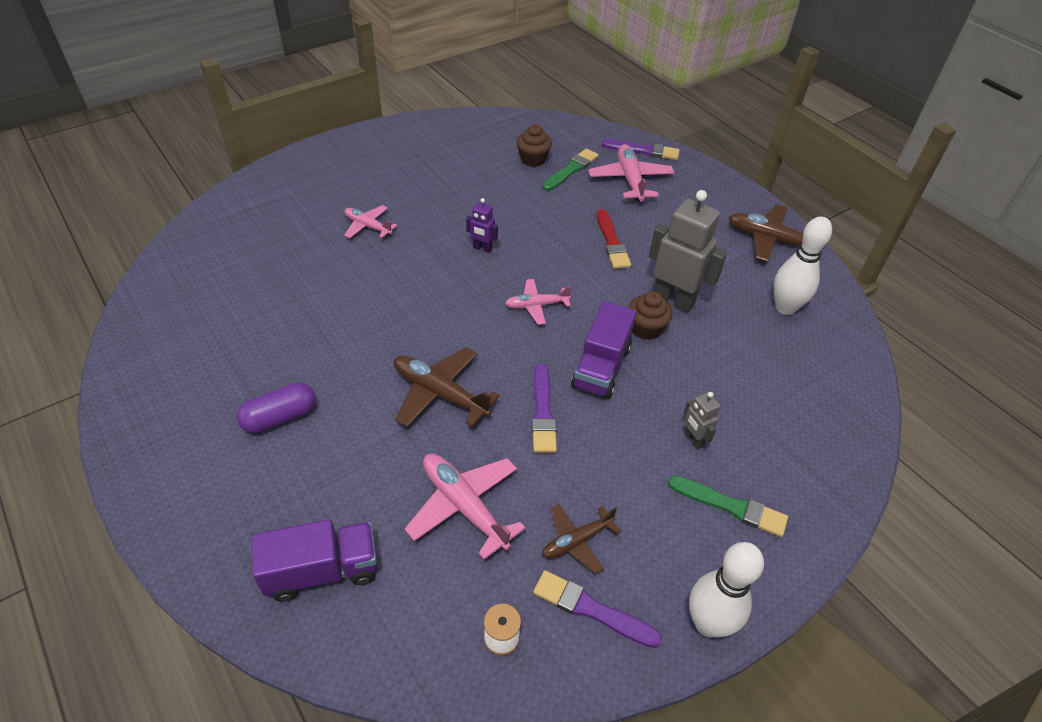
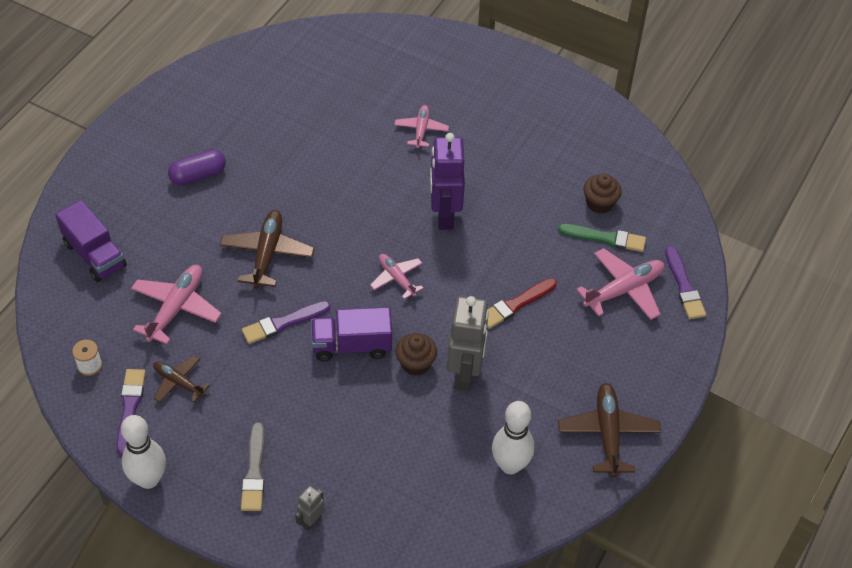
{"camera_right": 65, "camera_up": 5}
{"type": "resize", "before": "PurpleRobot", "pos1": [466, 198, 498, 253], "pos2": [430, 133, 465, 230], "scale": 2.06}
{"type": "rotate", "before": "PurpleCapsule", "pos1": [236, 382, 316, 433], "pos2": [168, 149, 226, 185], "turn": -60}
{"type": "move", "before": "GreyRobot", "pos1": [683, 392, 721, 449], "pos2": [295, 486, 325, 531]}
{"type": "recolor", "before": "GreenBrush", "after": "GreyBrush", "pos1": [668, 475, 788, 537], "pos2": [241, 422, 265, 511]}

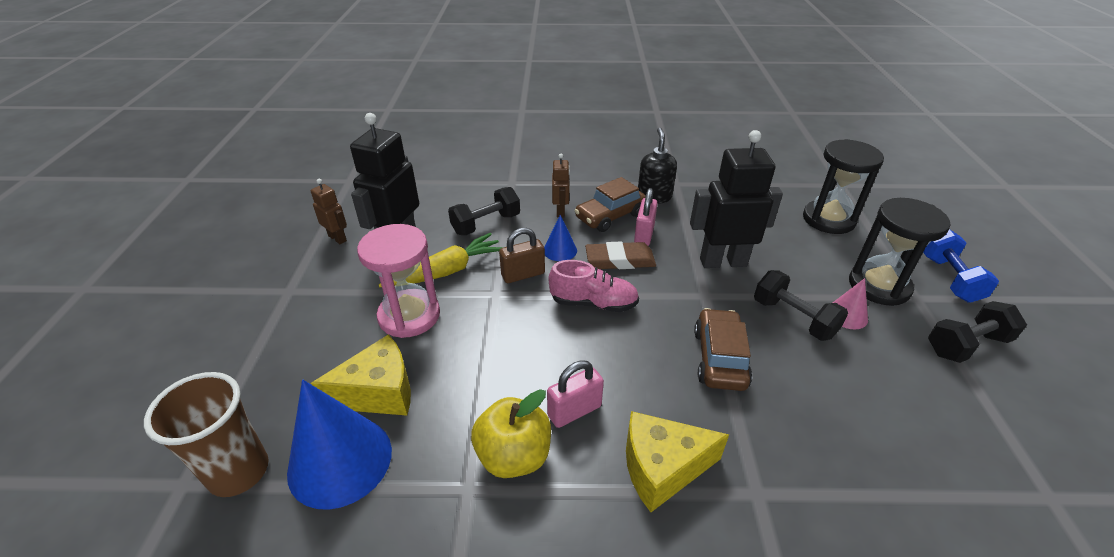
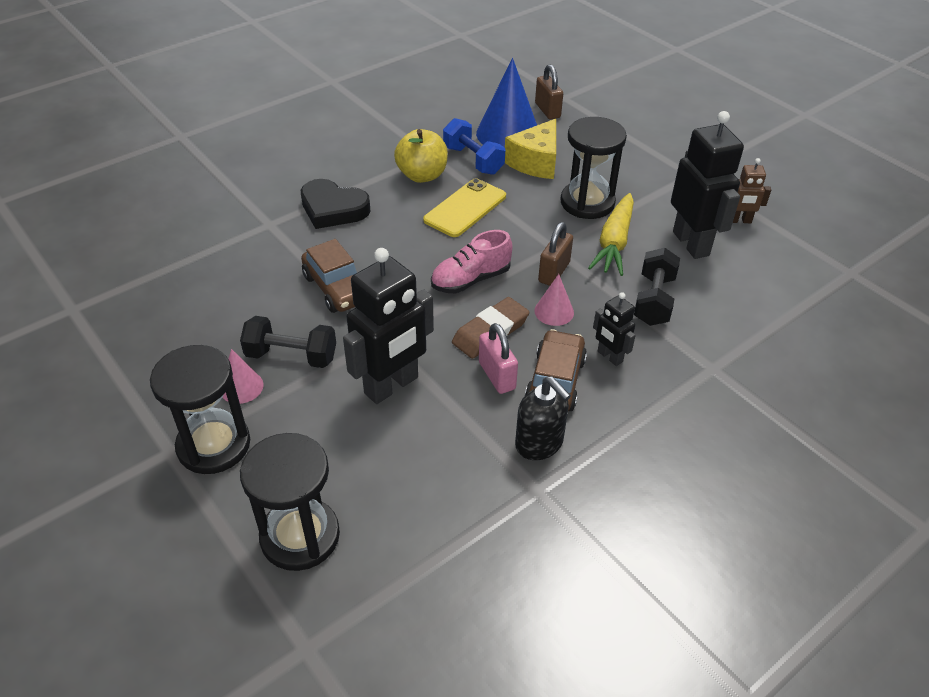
{"camera_right": 140, "camera_up": 5}
{"type": "recolor", "before": "BrownRobot", "after": "BlackRobot", "pos1": [552, 154, 570, 217], "pos2": [593, 292, 636, 366]}
{"type": "recolor", "before": "BlueCone", "after": "PinkCone", "pos1": [544, 215, 577, 261], "pos2": [534, 274, 574, 326]}
{"type": "recolor", "before": "PinkHourglass", "after": "BlackHourglass", "pos1": [357, 224, 440, 338], "pos2": [561, 117, 627, 219]}
{"type": "move", "before": "BlueDumbbell", "pos1": [923, 229, 999, 303], "pos2": [443, 118, 505, 175]}
{"type": "delete", "before": "BlackDumbbell", "pos1": [928, 301, 1027, 363]}
{"type": "delete", "before": "PinkPadlock", "pos1": [547, 360, 604, 428]}
{"type": "replace", "before": "BrownCup", "after": "BrownPadlock", "pos1": [144, 372, 268, 497], "pos2": [535, 64, 563, 120]}
{"type": "replace", "before": "YellowCheese", "after": "BlackHeart", "pos1": [626, 411, 729, 512], "pos2": [301, 179, 370, 229]}
{"type": "insert", "after": "YellowPhone", "pos2": [423, 178, 506, 237]}

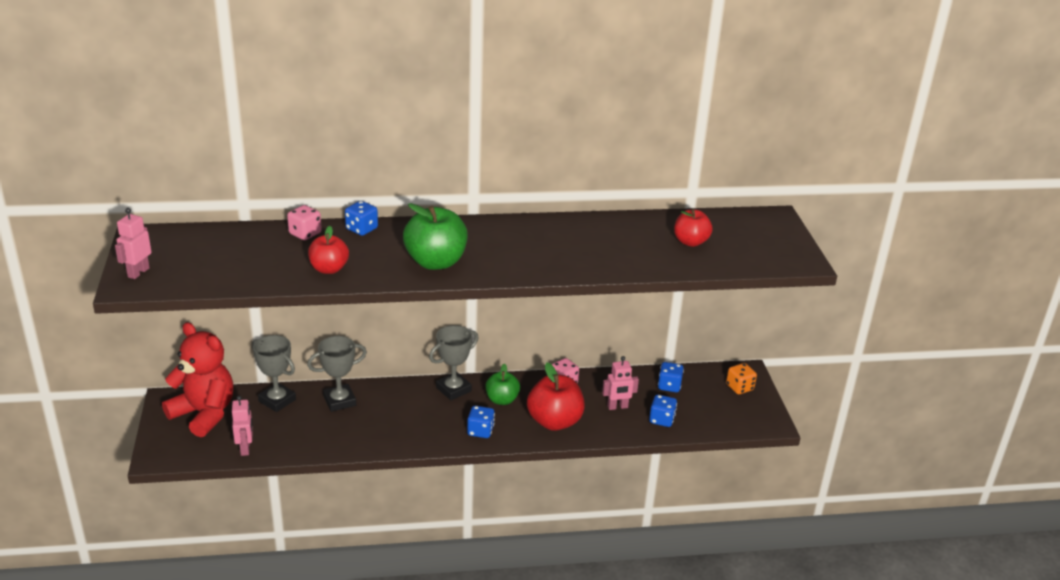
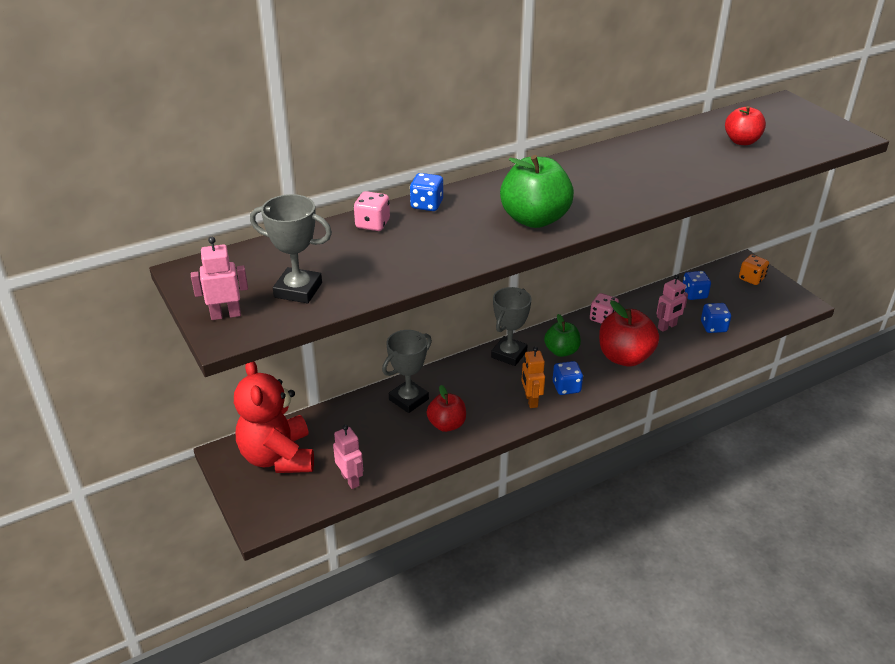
{"camera_right": -20, "camera_up": 5}
{"type": "rotate", "before": "PinkRobot", "pos1": [115, 208, 151, 279], "pos2": [191, 237, 248, 320], "turn": 75}
{"type": "move", "before": "RedApple", "pos1": [308, 226, 349, 274], "pos2": [427, 385, 466, 432]}
{"type": "rotate", "before": "RedTeddyBear", "pos1": [162, 322, 233, 437], "pos2": [234, 361, 314, 473], "turn": -120}
{"type": "move", "before": "GreyTrophy", "pos1": [252, 335, 296, 412], "pos2": [250, 194, 332, 303]}
{"type": "insert", "after": "OrangeRobot", "pos2": [521, 347, 545, 408]}

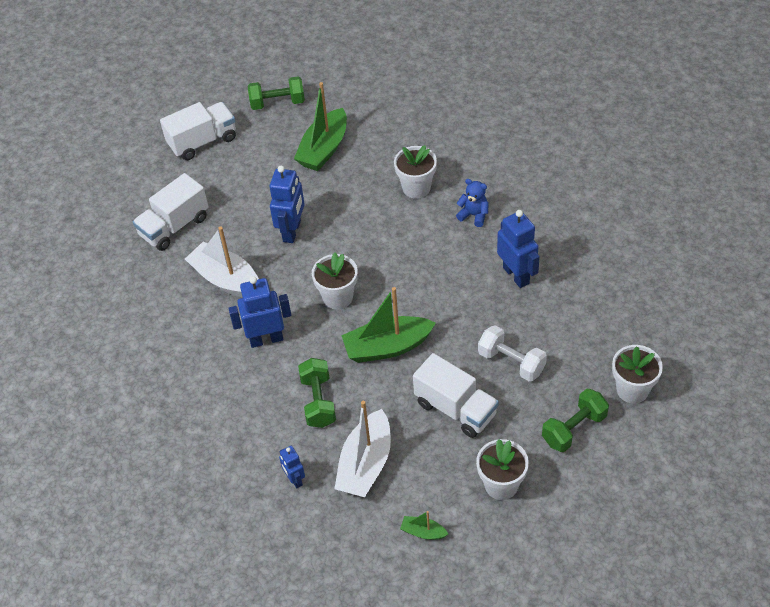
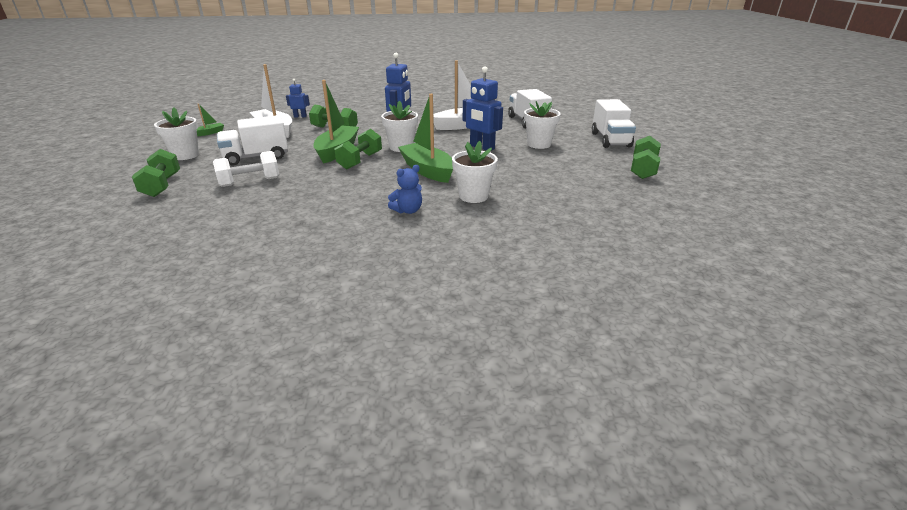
{"camera_right": 115, "camera_up": -20}
{"type": "move", "before": "GreenBoat", "pos1": [294, 82, 347, 171], "pos2": [398, 94, 453, 183]}
{"type": "delete", "before": "BlueRobot", "pos1": [497, 210, 540, 288]}
{"type": "move", "before": "WhiteFlowerPot", "pos1": [612, 345, 663, 403], "pos2": [524, 101, 561, 149]}
{"type": "insert", "after": "GreenDumbbell", "pos2": [334, 129, 382, 169]}

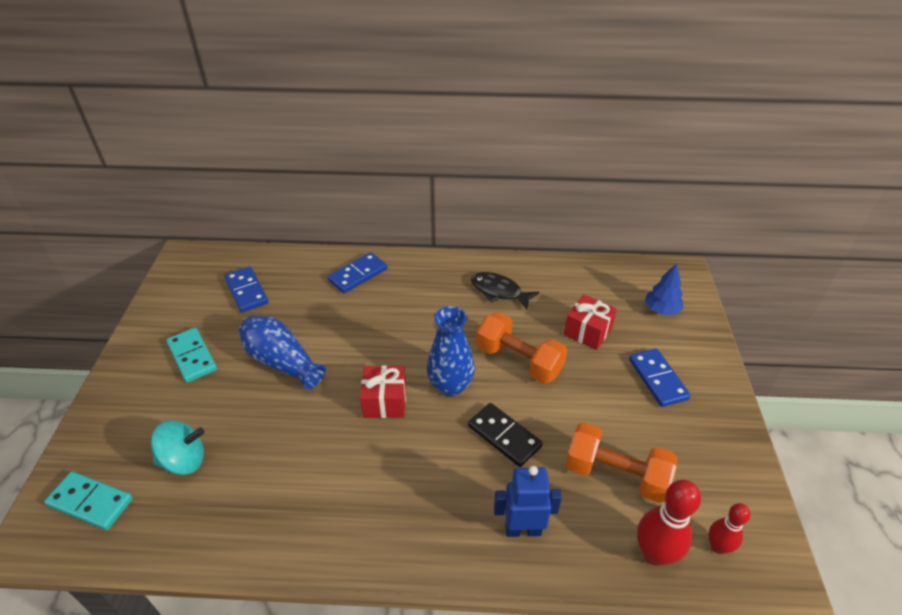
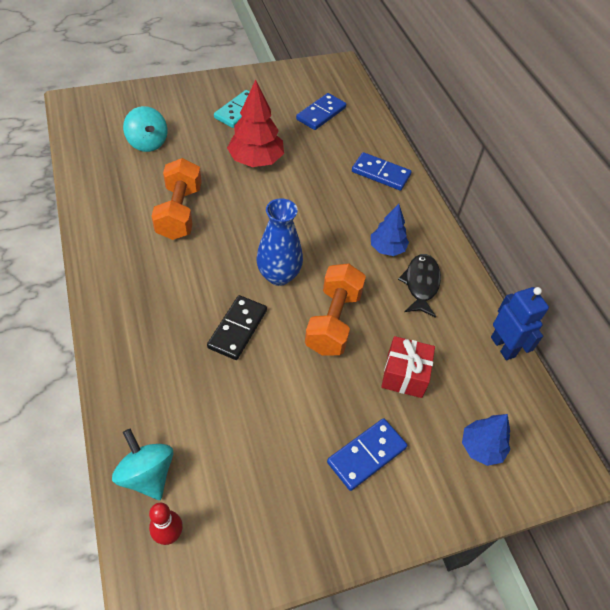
{"camera_right": 65, "camera_up": 10}
{"type": "replace", "before": "BlueVase", "after": "RedTree", "pos1": [239, 315, 326, 390], "pos2": [227, 80, 284, 167]}
{"type": "delete", "before": "RedGift", "pos1": [360, 366, 406, 418]}
{"type": "move", "before": "OrangeDumbbell", "pos1": [565, 422, 677, 503], "pos2": [151, 158, 202, 240]}
{"type": "move", "before": "BlueRobot", "pos1": [494, 466, 562, 537], "pos2": [491, 287, 549, 360]}
{"type": "delete", "before": "TurquoiseDomino", "pos1": [44, 471, 133, 530]}
{"type": "replace", "before": "RedBowlingPin", "after": "TurquoiseSpinningTop", "pos1": [637, 480, 701, 566], "pos2": [112, 429, 173, 500]}
{"type": "insert", "after": "BlueTree", "pos2": [371, 204, 409, 256]}

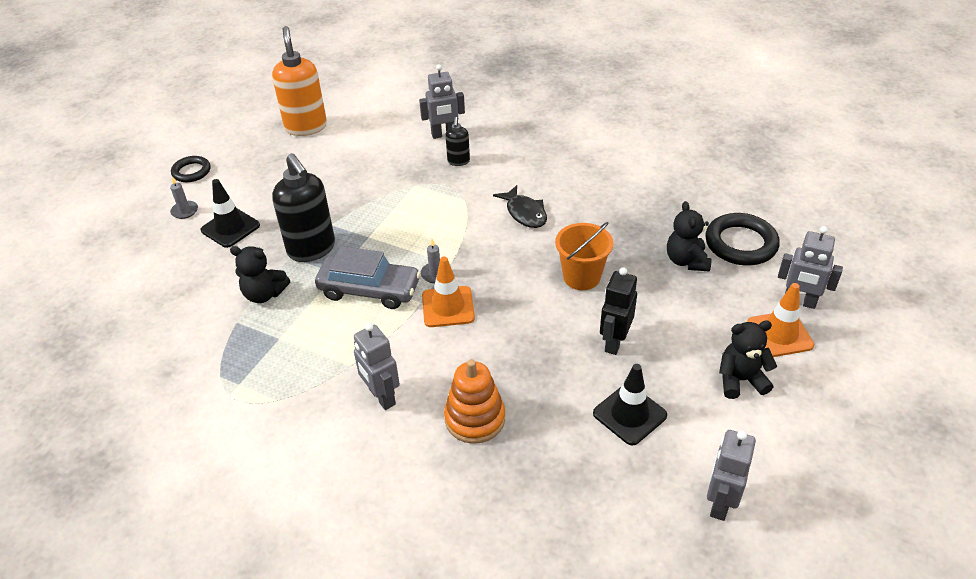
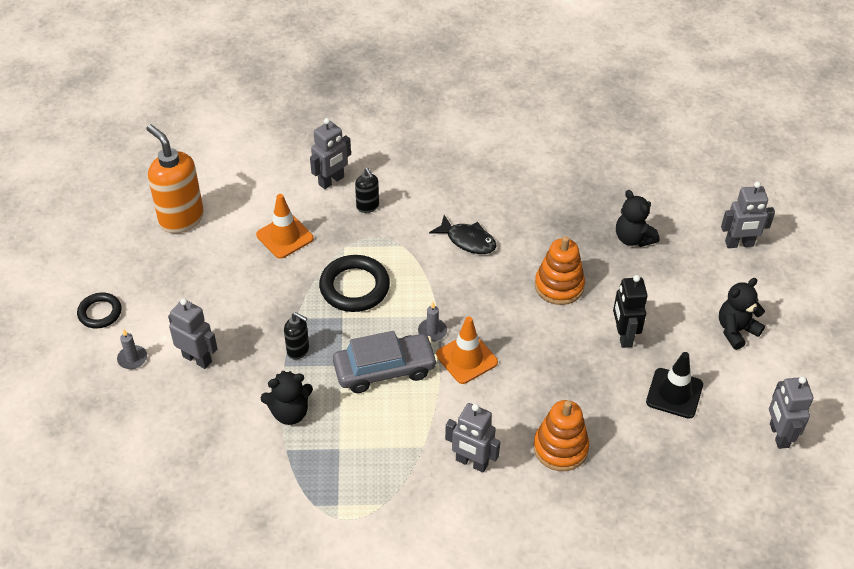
{"camera_right": -30, "camera_up": 5}
{"type": "resize", "before": "BlackSoapDispenser", "pos1": [272, 153, 335, 262], "pos2": [284, 312, 309, 360], "scale": 0.5}
{"type": "replace", "before": "BlackTrafficCone", "after": "GreyRobot", "pos1": [201, 179, 260, 248], "pos2": [168, 298, 218, 369]}
{"type": "move", "before": "BlackRing", "pos1": [705, 213, 780, 265], "pos2": [319, 255, 390, 312]}
{"type": "replace", "before": "OrangeBucket", "after": "OrangeStackingToy", "pos1": [555, 222, 613, 290], "pos2": [535, 236, 585, 305]}
{"type": "move", "before": "OrangeTrafficCone", "pos1": [747, 283, 814, 357], "pos2": [256, 194, 314, 259]}

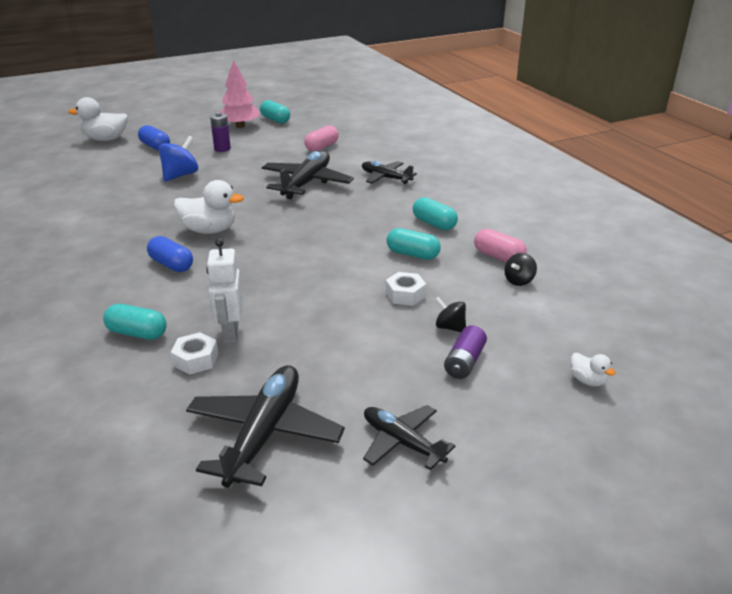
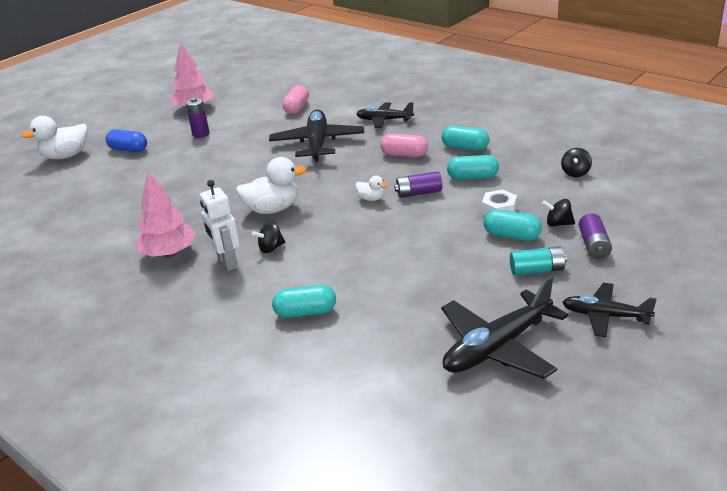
{"camera_right": -20, "camera_up": 0}
{"type": "move", "before": "TurquoiseCapsule", "pos1": [260, 100, 290, 123], "pos2": [483, 210, 542, 241]}
{"type": "delete", "before": "BlueSpinningTop", "pos1": [158, 136, 198, 181]}
{"type": "move", "before": "PinkCapsule", "pos1": [474, 229, 527, 262], "pos2": [380, 134, 428, 157]}
{"type": "replace", "before": "BlueCapsule", "after": "BlackSpinningTop", "pos1": [147, 236, 193, 272], "pos2": [252, 222, 285, 253]}
{"type": "move", "before": "WhiteRobot", "pos1": [206, 238, 243, 343], "pos2": [200, 180, 240, 271]}
{"type": "delete", "before": "WhiteNut", "pos1": [171, 332, 218, 375]}
{"type": "move", "before": "WhiteDuck", "pos1": [571, 353, 616, 386], "pos2": [355, 175, 388, 201]}
{"type": "rotate", "before": "BlackPlane", "pos1": [186, 365, 345, 488], "pos2": [441, 276, 568, 379], "turn": -120}
{"type": "insert", "after": "PurpleBattery", "pos2": [394, 171, 442, 198]}
{"type": "insert", "after": "PinkTree", "pos2": [137, 172, 196, 257]}
{"type": "insert", "after": "TurquoiseBattery", "pos2": [510, 246, 567, 276]}

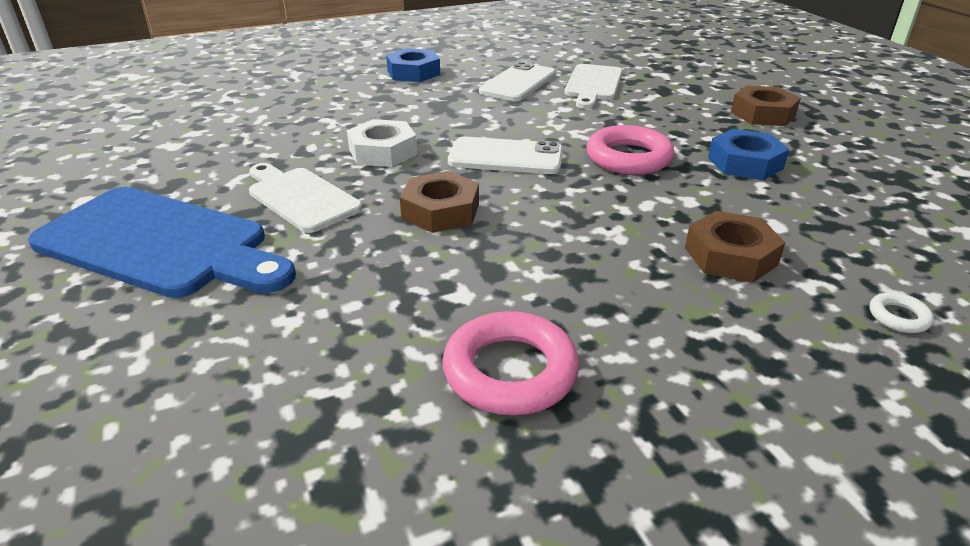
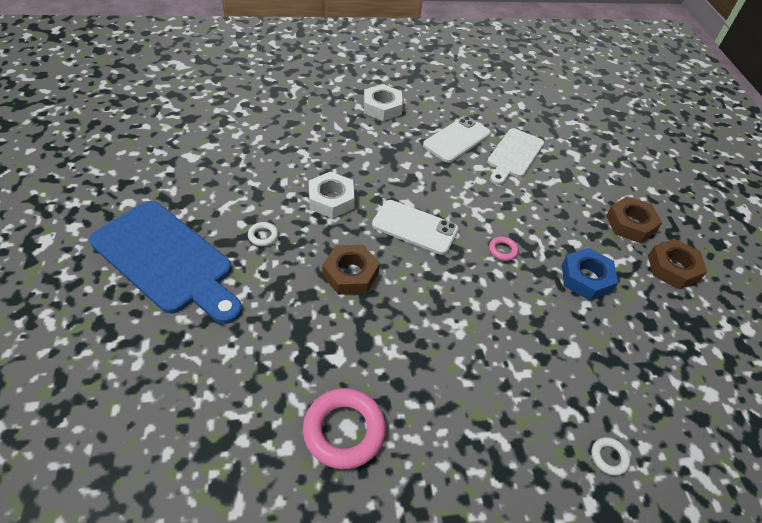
{"camera_right": 10, "camera_up": 15}
{"type": "recolor", "before": "BlueNut", "after": "WhiteNut", "pos1": [386, 48, 440, 82], "pos2": [364, 84, 403, 121]}
{"type": "resize", "before": "PinkRing", "pos1": [586, 125, 674, 175], "pos2": [489, 237, 519, 261], "scale": 0.47}
{"type": "replace", "before": "WhiteCuttingBoard", "after": "WhiteRing", "pos1": [249, 163, 362, 233], "pos2": [248, 222, 279, 246]}
{"type": "move", "before": "BrownNut", "pos1": [685, 211, 786, 283], "pos2": [648, 238, 707, 289]}

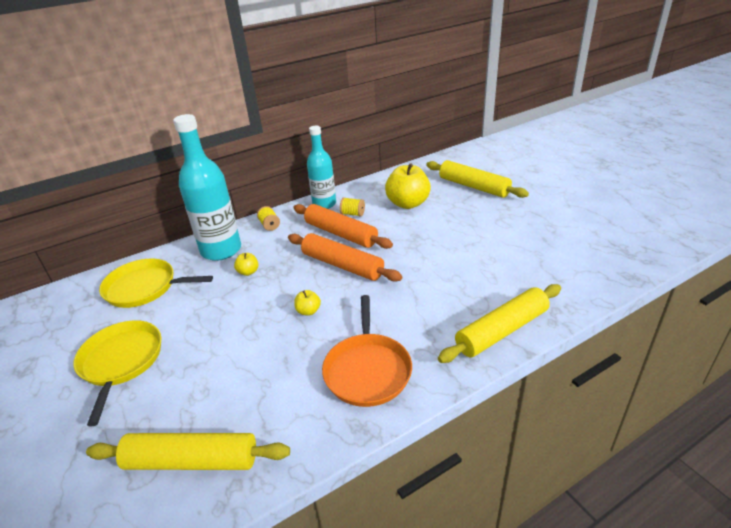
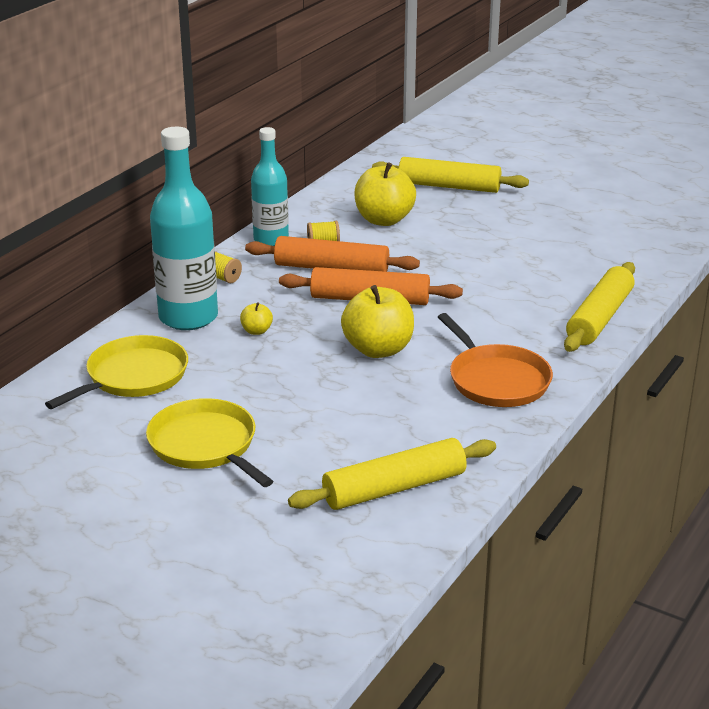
{"camera_right": -30, "camera_up": -5}
{"type": "rotate", "before": "YellowPan", "pos1": [99, 258, 213, 308], "pos2": [45, 335, 188, 409], "turn": 150}
{"type": "resize", "before": "YellowApple", "pos1": [294, 290, 321, 316], "pos2": [341, 285, 414, 358], "scale": 2.19}

